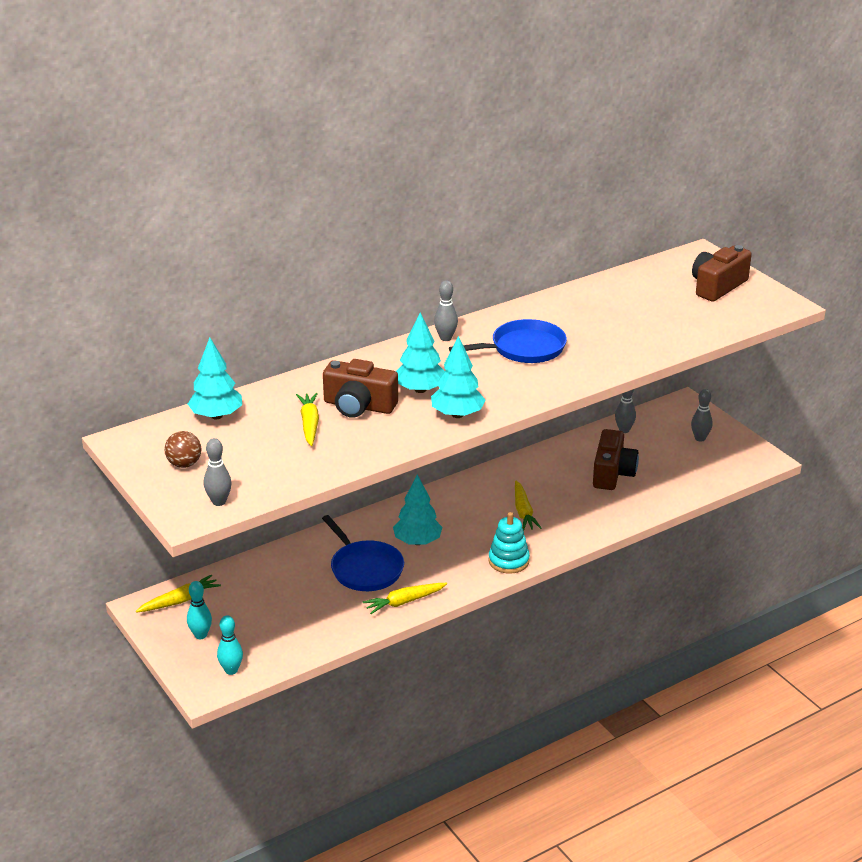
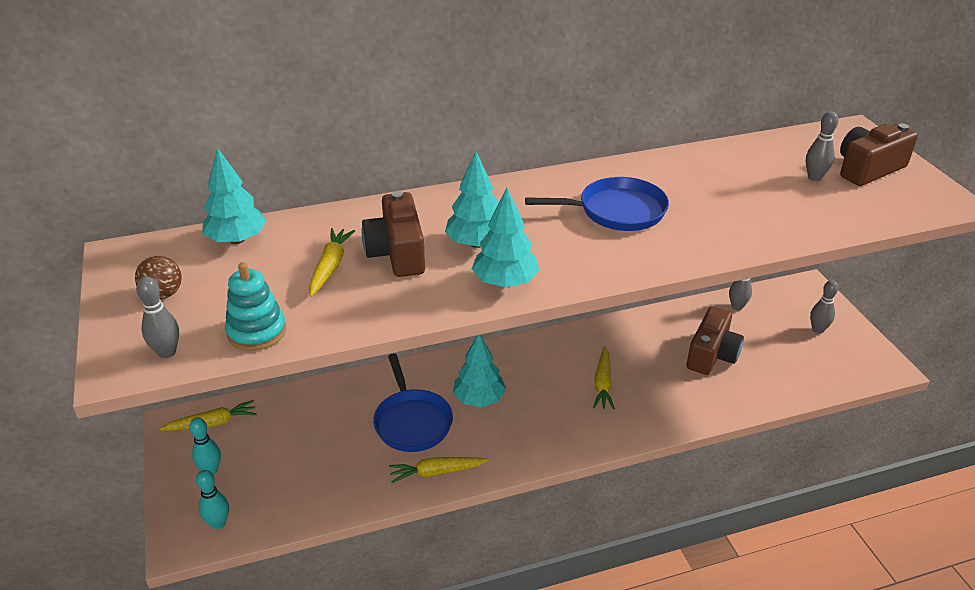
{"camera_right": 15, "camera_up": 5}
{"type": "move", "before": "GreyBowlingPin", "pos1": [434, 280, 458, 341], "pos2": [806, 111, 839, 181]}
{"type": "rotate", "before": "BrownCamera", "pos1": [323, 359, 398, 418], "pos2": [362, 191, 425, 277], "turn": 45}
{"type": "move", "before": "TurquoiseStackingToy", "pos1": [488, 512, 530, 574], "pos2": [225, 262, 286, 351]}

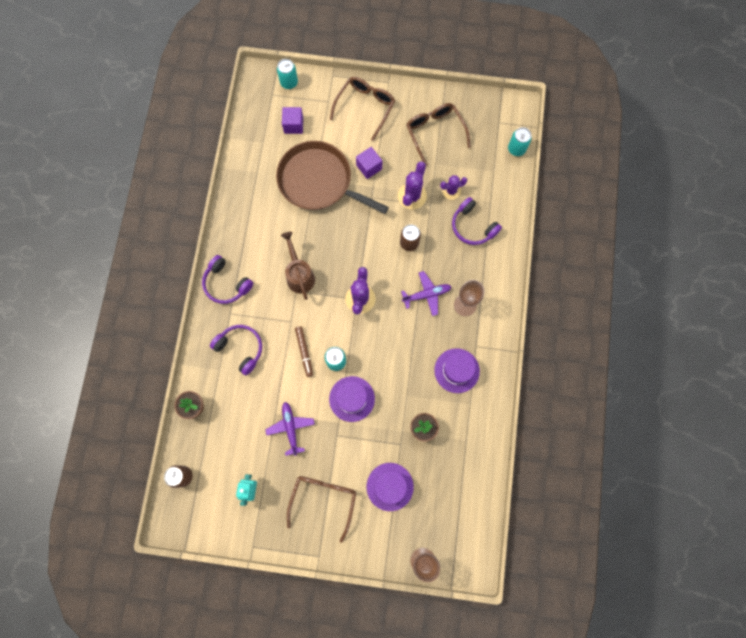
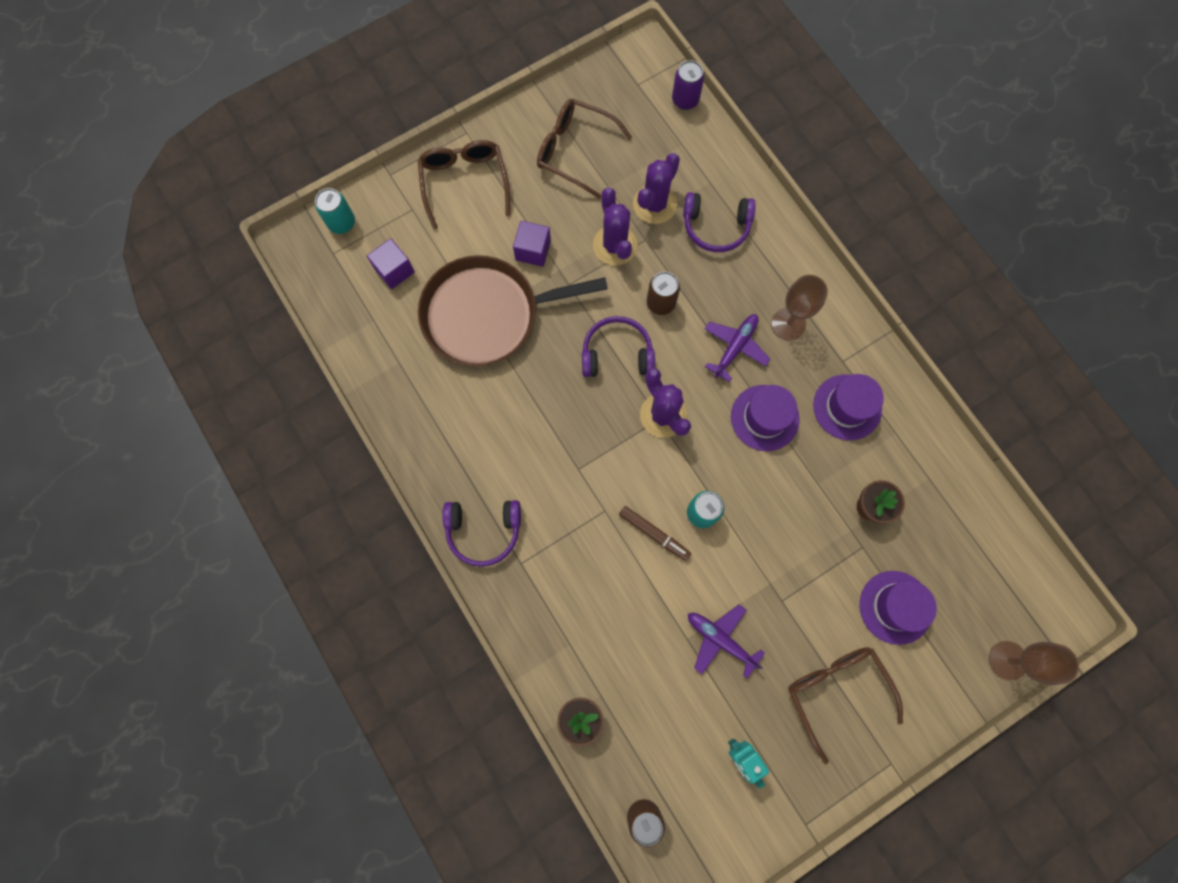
{"camera_right": -40, "camera_up": 0}
{"type": "recolor", "before": "TurquoiseCan", "after": "PurpleCan", "pos1": [508, 127, 532, 156], "pos2": [672, 60, 704, 110]}
{"type": "resize", "before": "PurpleCactus", "pos1": [440, 175, 467, 200], "pos2": [633, 153, 680, 224], "scale": 1.54}
{"type": "delete", "before": "BrownWateringCan", "pos1": [281, 232, 315, 300]}
{"type": "move", "before": "PurpleHeadphones", "pos1": [210, 325, 262, 375], "pos2": [582, 316, 655, 377]}
{"type": "move", "before": "PurpleHat", "pos1": [329, 376, 375, 422], "pos2": [731, 385, 800, 451]}

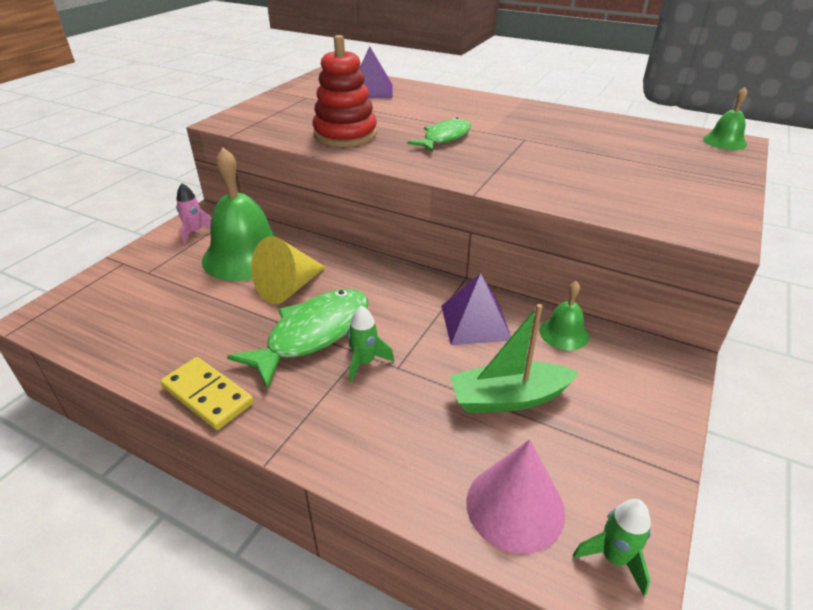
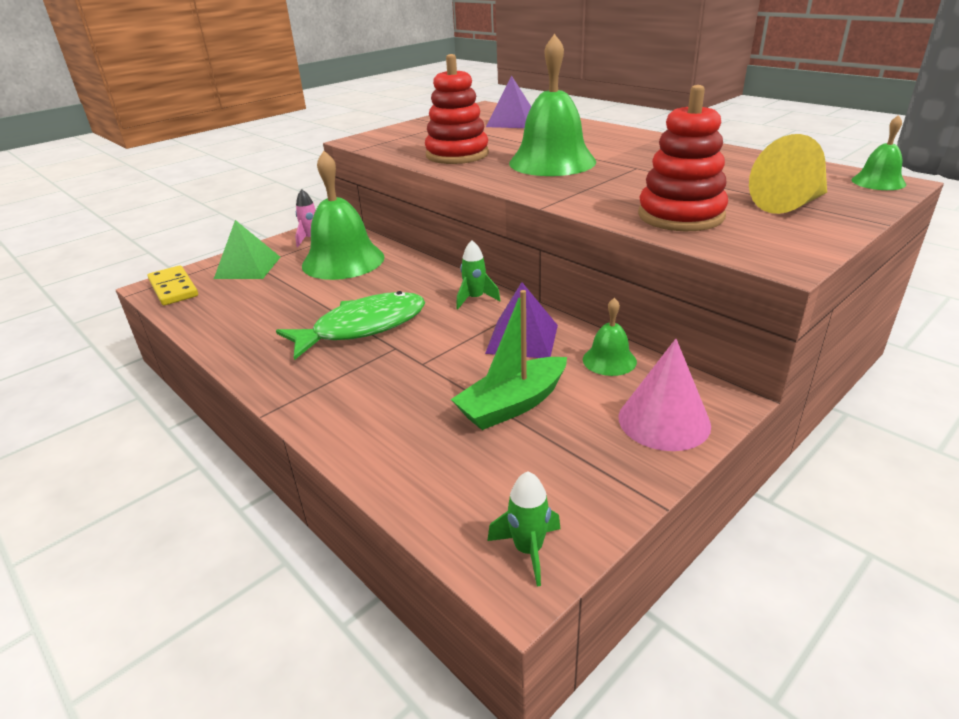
{"camera_right": 20, "camera_up": -5}
{"type": "replace", "before": "GreenFish", "after": "GreenBell", "pos1": [407, 118, 471, 152], "pos2": [509, 34, 596, 176]}
{"type": "move", "before": "YellowCone", "pos1": [251, 236, 326, 304], "pos2": [749, 134, 827, 214]}
{"type": "rotate", "before": "GreenBoat", "pos1": [450, 304, 579, 413], "pos2": [451, 290, 567, 430], "turn": -45}
{"type": "move", "before": "GreenRocket", "pos1": [348, 305, 395, 383], "pos2": [456, 240, 501, 309]}
{"type": "move", "before": "YellowDomino", "pos1": [161, 357, 254, 430], "pos2": [148, 265, 198, 305]}
{"type": "move", "before": "PinkCone", "pos1": [466, 439, 565, 554], "pos2": [619, 339, 711, 451]}
{"type": "insert", "after": "RedStackingToy", "pos2": [638, 85, 728, 231]}
{"type": "insert", "after": "GreenPyramid", "pos2": [214, 220, 280, 279]}

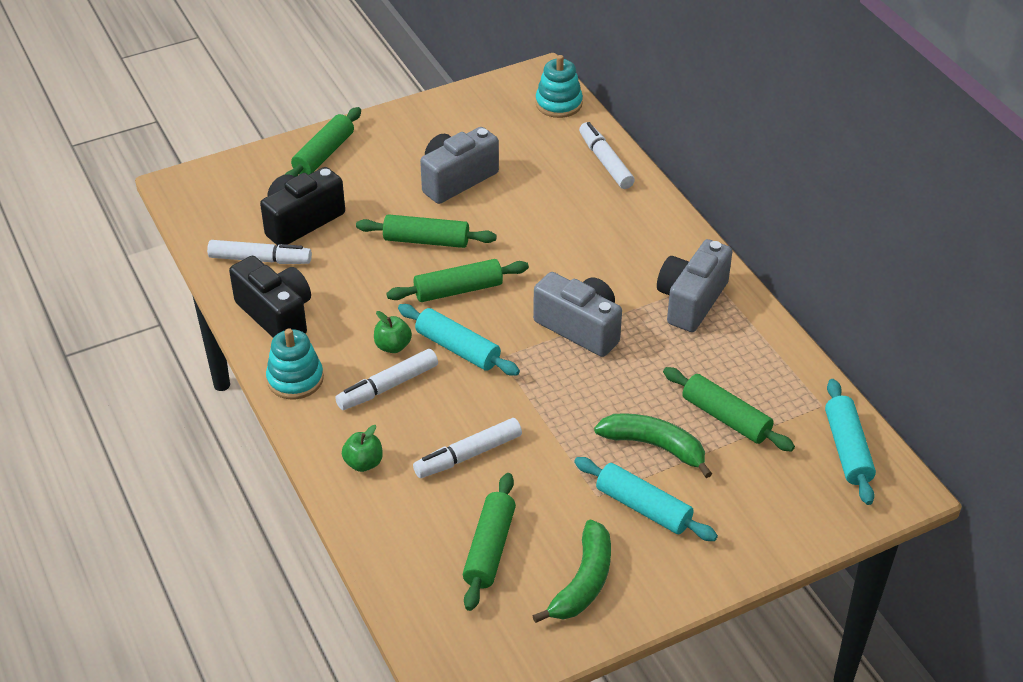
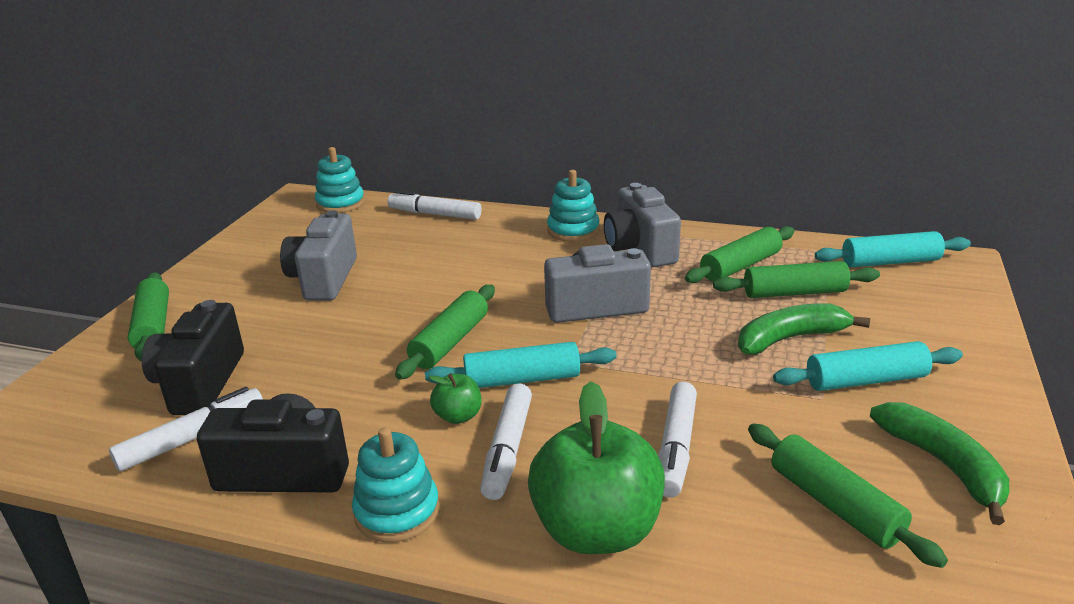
{"camera_right": -45, "camera_up": -15}
{"type": "move", "before": "GreenRollingPin", "pos1": [356, 214, 497, 248], "pos2": [685, 226, 794, 283]}
{"type": "rotate", "before": "TurquoiseRollingPin", "pos1": [825, 379, 876, 505], "pos2": [815, 231, 971, 267], "turn": -45}
{"type": "resize", "before": "GreenApple", "pos1": [342, 425, 383, 472], "pos2": [528, 381, 665, 554], "scale": 2.19}
{"type": "insert", "after": "TurquoiseStackingToy", "pos2": [547, 170, 600, 242]}

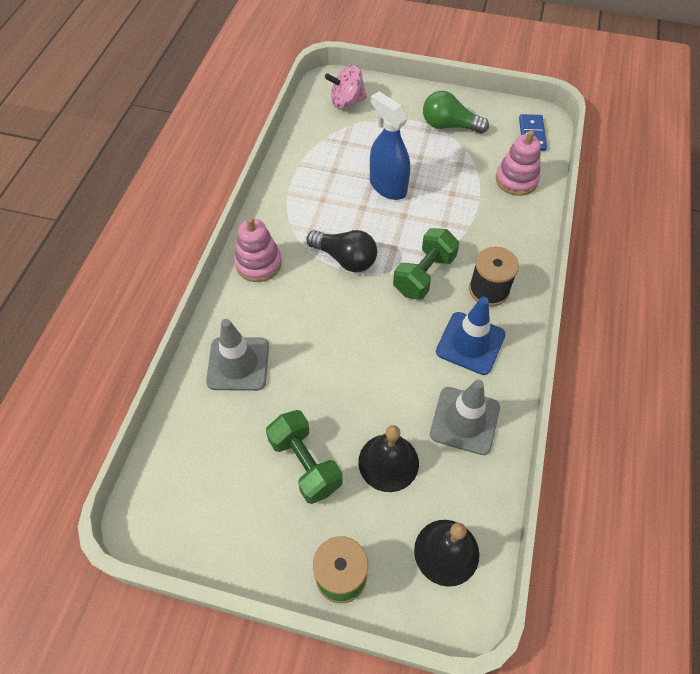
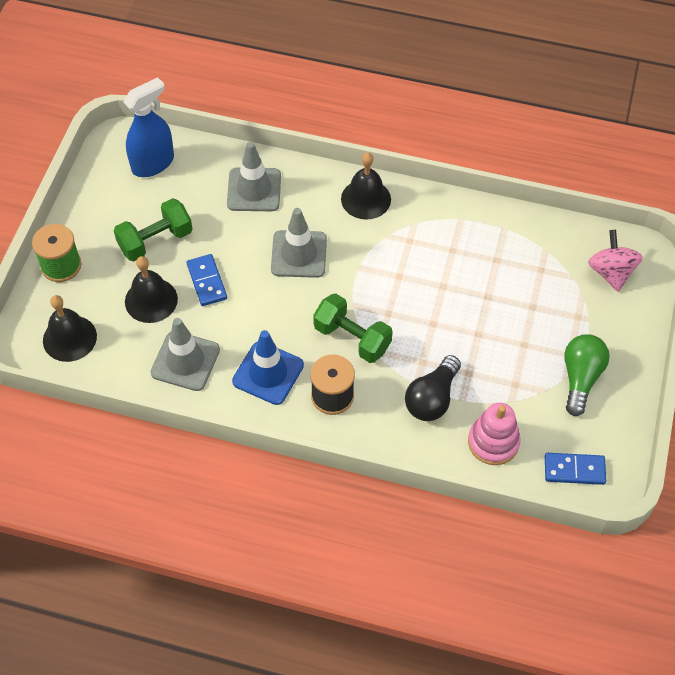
{"camera_right": 90, "camera_up": 0}
{"type": "move", "before": "BlueSprayBottle", "pos1": [370, 92, 410, 200], "pos2": [123, 77, 174, 177]}
{"type": "replace", "before": "PinkStackingToy", "after": "BlackBell", "pos1": [234, 217, 282, 282], "pos2": [341, 152, 391, 220]}
{"type": "move", "before": "BlackLightBulb", "pos1": [306, 230, 377, 272], "pos2": [405, 355, 461, 421]}
{"type": "insert", "after": "GreyTrafficCone", "pos2": [271, 208, 327, 278]}
{"type": "insert", "after": "BlueDomino", "pos2": [187, 254, 227, 306]}

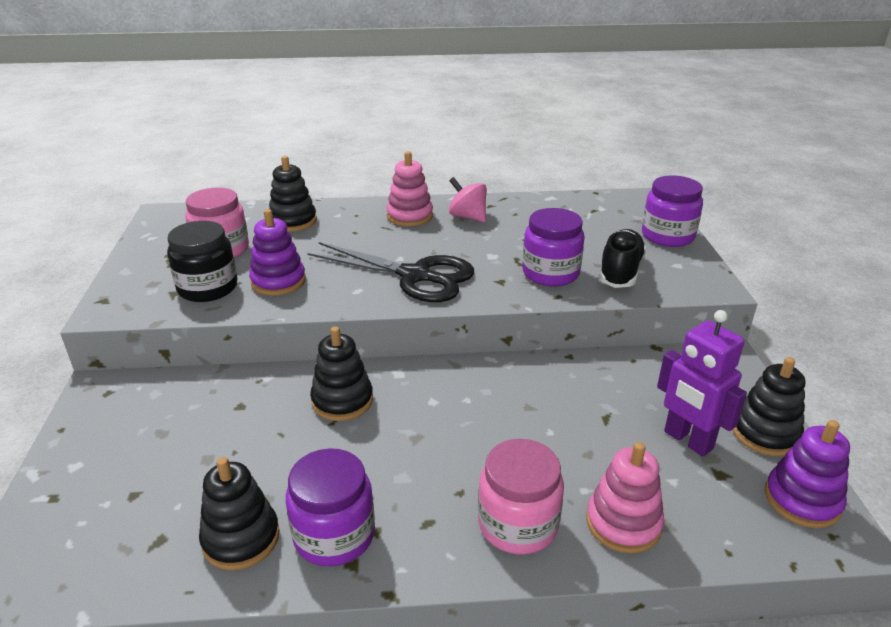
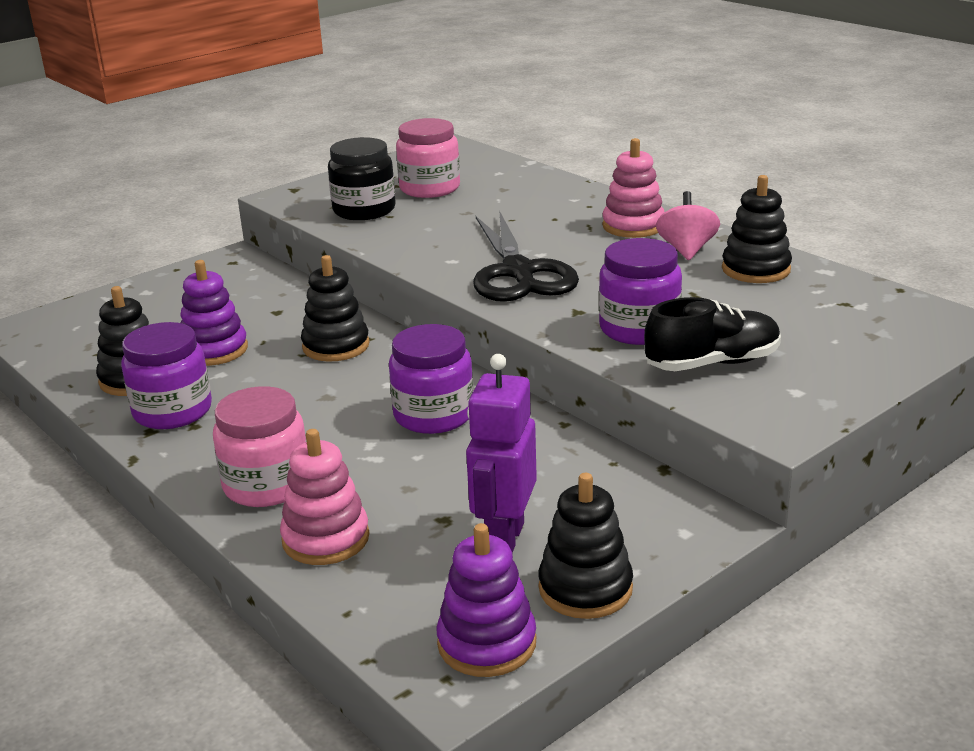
{"camera_right": 55, "camera_up": -5}
{"type": "move", "before": "BlackStackingToy", "pos1": [269, 156, 317, 232], "pos2": [722, 175, 792, 283]}
{"type": "move", "before": "PurpleJar", "pos1": [642, 175, 703, 247], "pos2": [389, 324, 474, 434]}
{"type": "move", "before": "PurpleStackingToy", "pos1": [249, 209, 306, 296], "pos2": [180, 260, 248, 366]}

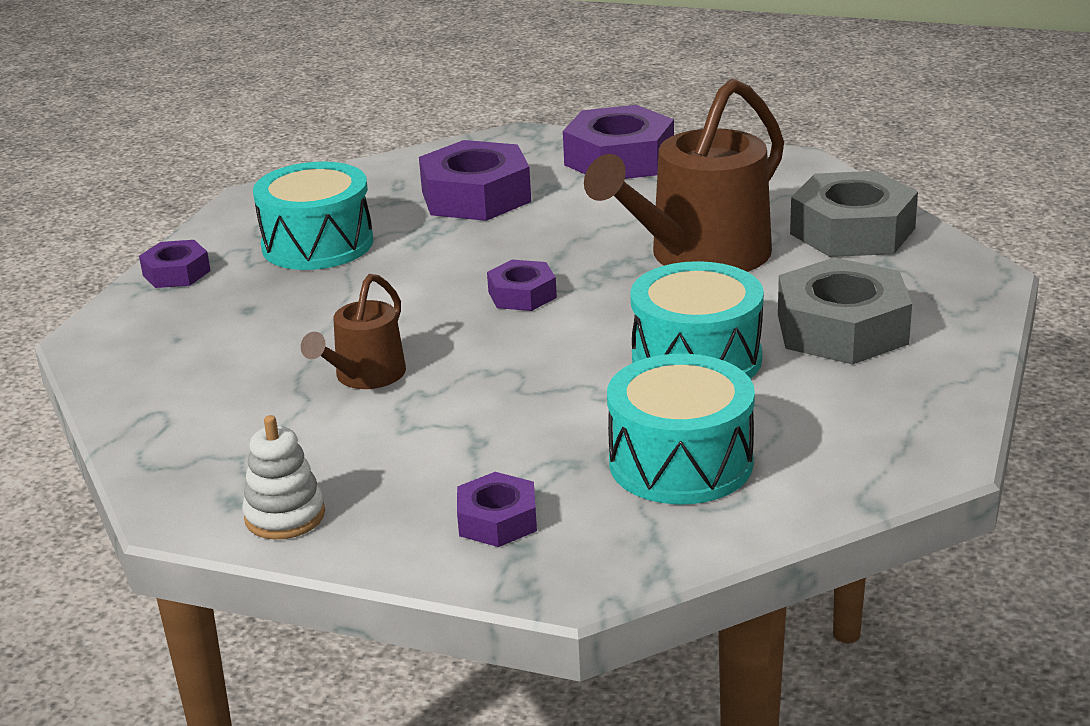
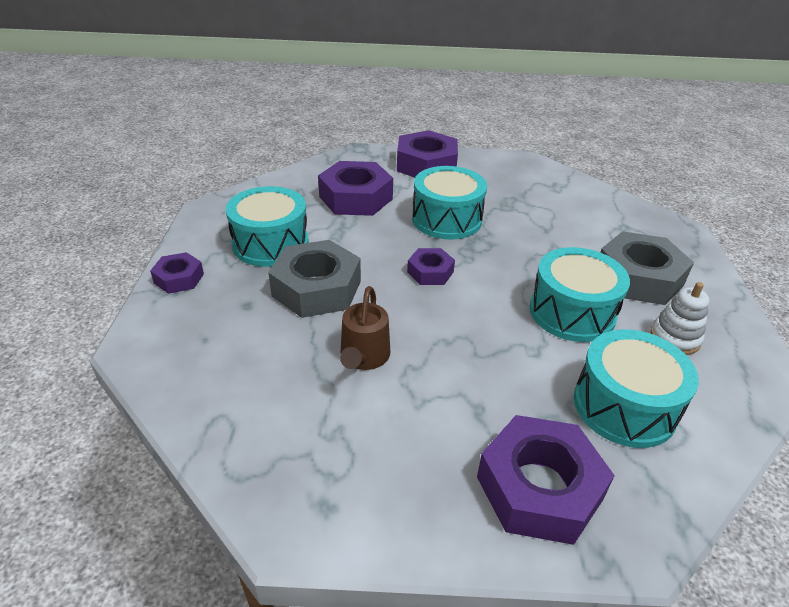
{"camera_right": -20, "camera_up": 10}
{"type": "delete", "before": "BrownWateringCan", "pos1": [584, 79, 784, 272]}
{"type": "move", "before": "GreyNut", "pos1": [790, 171, 918, 257], "pos2": [268, 240, 361, 318]}
{"type": "move", "before": "WhiteStackingToy", "pos1": [242, 415, 325, 539], "pos2": [651, 282, 710, 355]}
{"type": "resize", "before": "PurpleNut", "pos1": [457, 472, 537, 547], "pos2": [477, 415, 615, 545], "scale": 1.86}
{"type": "insert", "after": "TurquoiseDrum", "pos2": [412, 166, 487, 240]}

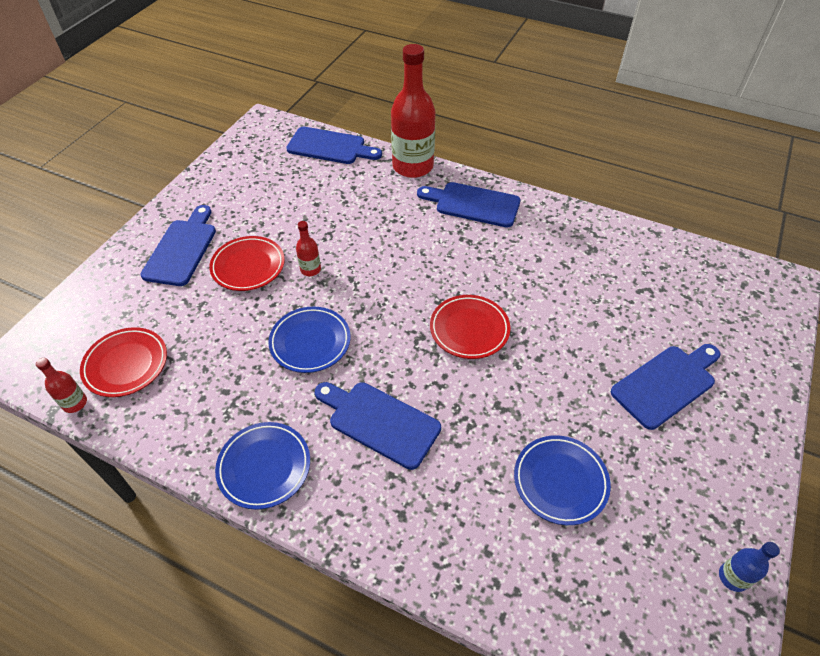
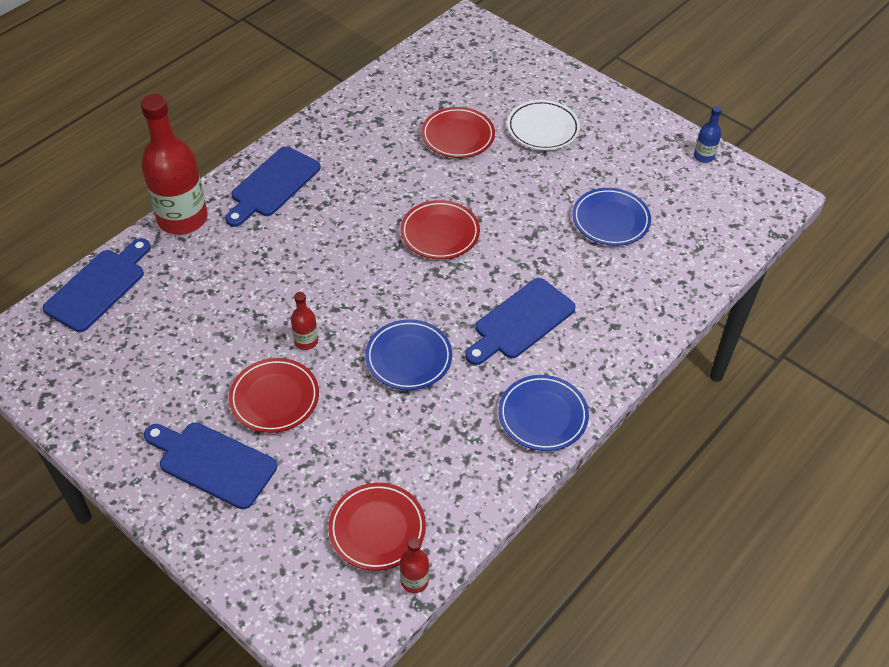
{"camera_right": -75, "camera_up": 0}
{"type": "replace", "before": "BlueCuttingBoard", "after": "WhitePlate", "pos1": [611, 344, 720, 430], "pos2": [507, 100, 580, 150]}
{"type": "insert", "after": "RedPlate", "pos2": [421, 107, 495, 158]}

